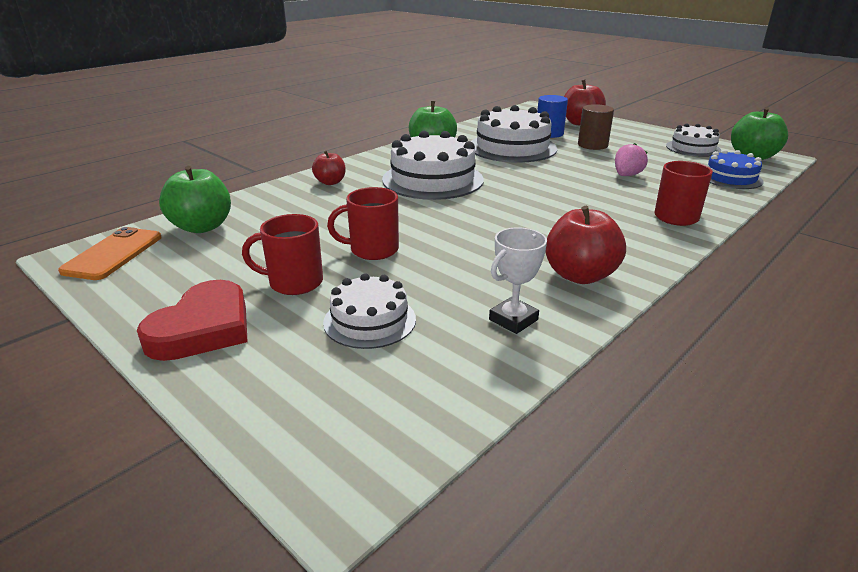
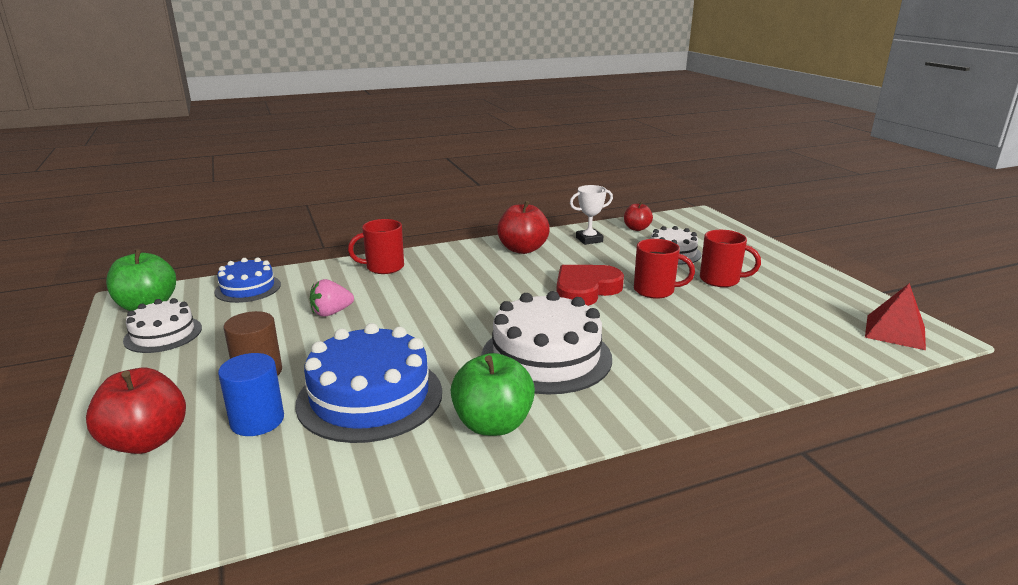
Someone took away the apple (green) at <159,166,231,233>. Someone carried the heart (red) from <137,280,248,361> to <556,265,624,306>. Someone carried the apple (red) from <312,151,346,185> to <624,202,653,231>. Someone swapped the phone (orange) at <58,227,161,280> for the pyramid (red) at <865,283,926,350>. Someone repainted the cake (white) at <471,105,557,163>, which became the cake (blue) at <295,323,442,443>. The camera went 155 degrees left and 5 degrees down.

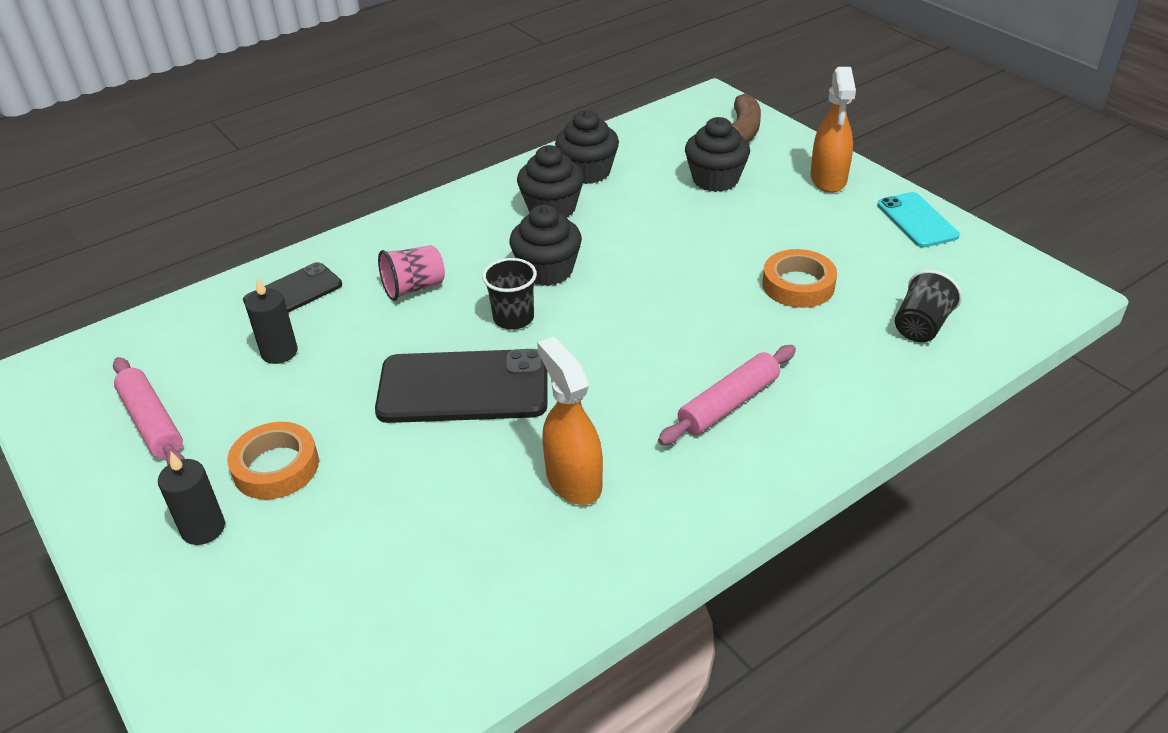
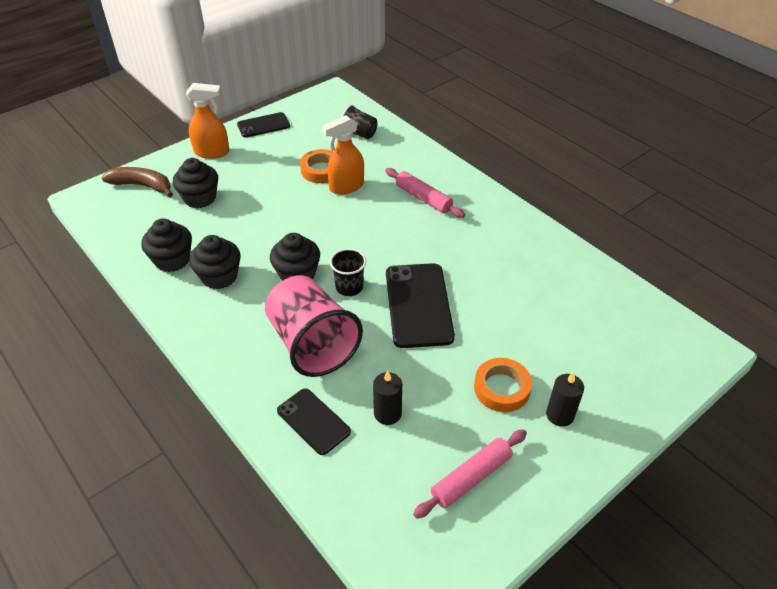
Someone carried the spray bottle (orange) from <537,337,603,505> to <322,115,364,195>. Someone repainted the phone (turquoise) at <877,192,960,248>, which became the phone (black) at <237,112,290,138>. Someone scaled the cup (pink) at <378,245,445,301> by 2.00. The camera went 95 degrees left and 5 degrees up.

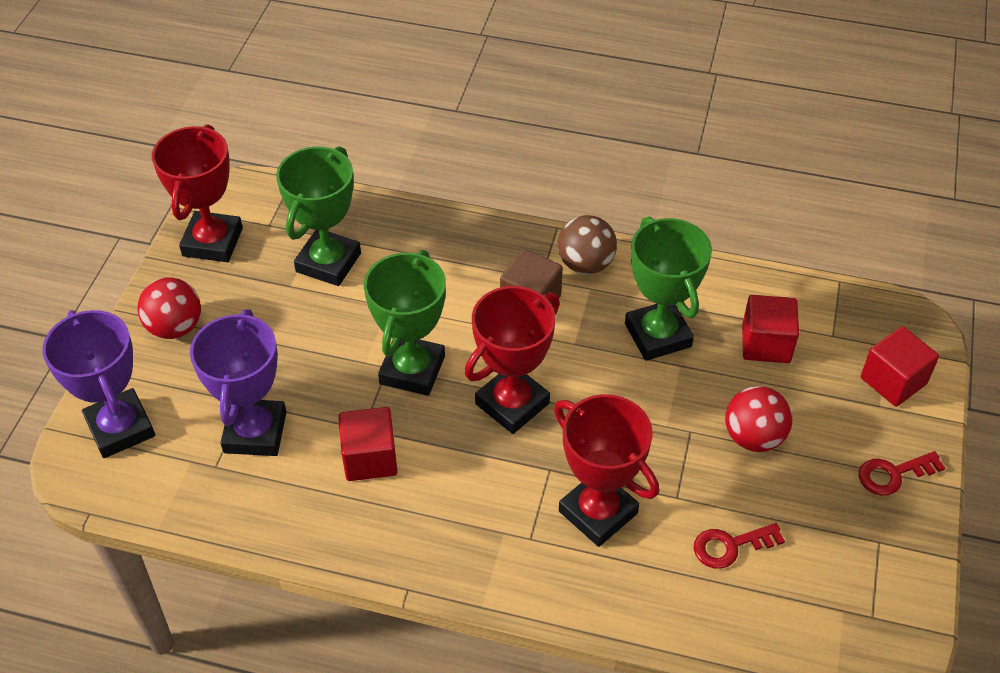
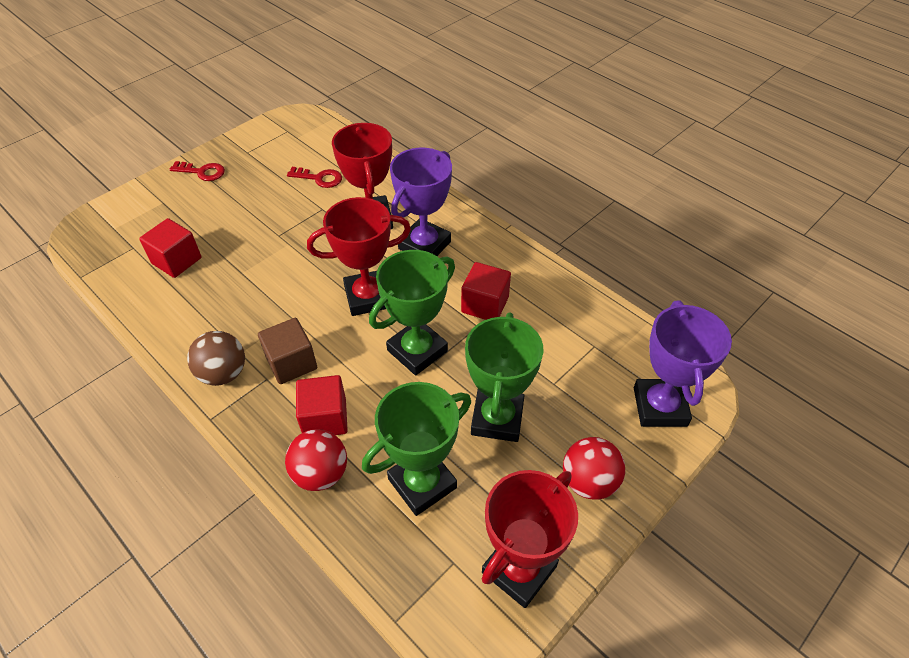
Someone carried the trophy (purple) from <190,309,286,456> to <390,148,452,256>. Someone carried the trophy (green) from <625,217,712,361> to <465,313,543,442>. Someone carried the ball (red) from <725,386,792,452> to <285,429,347,491>. Someone carried the cube (red) from <861,326,939,407> to <296,375,348,435>. The camera went 150 degrees left and 0 degrees up.

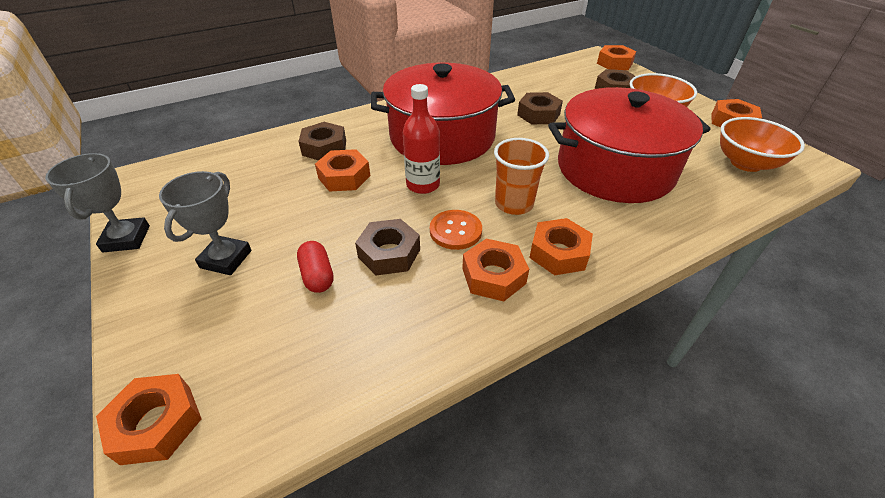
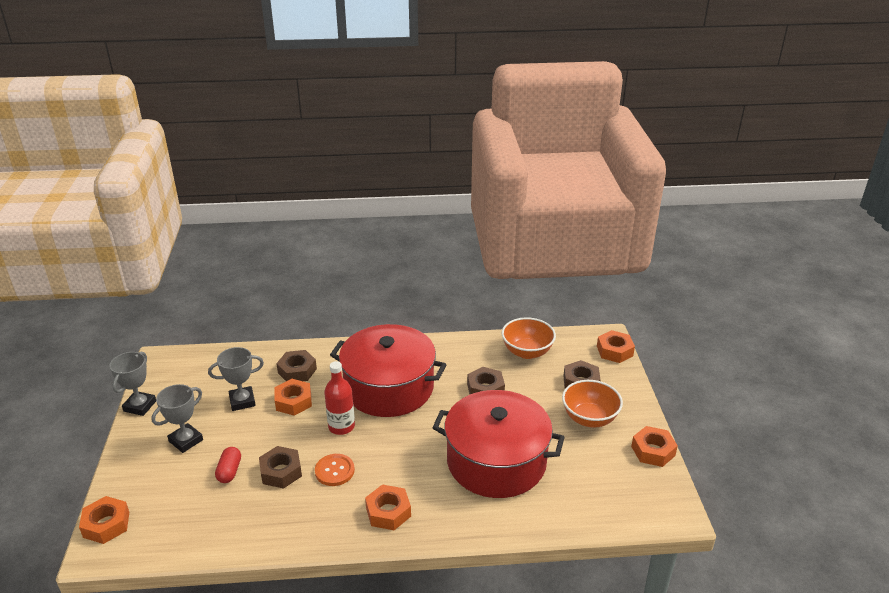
Someone took away the nut (orange) at <462,239,529,301>. Someone took away the cup (orange) at <494,138,549,215>. Someone put down the trophy (grey) at <208,347,264,411>. Someone carried the bowl (orange) from <720,117,805,172> to <502,317,556,359>. The camera went 25 degrees right and 10 degrees down.

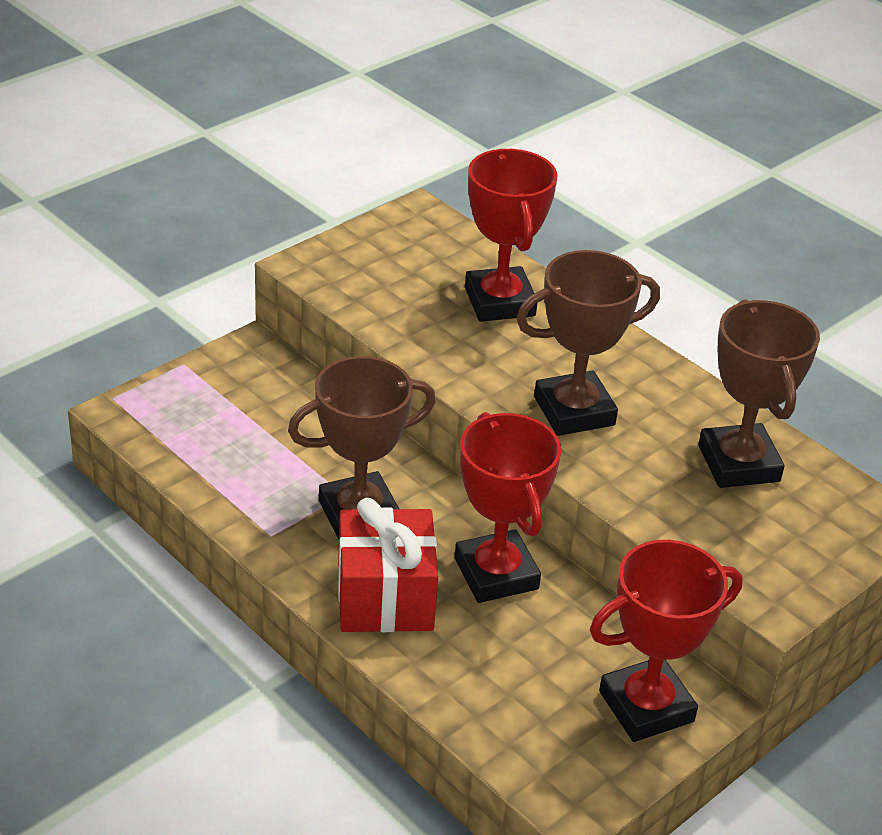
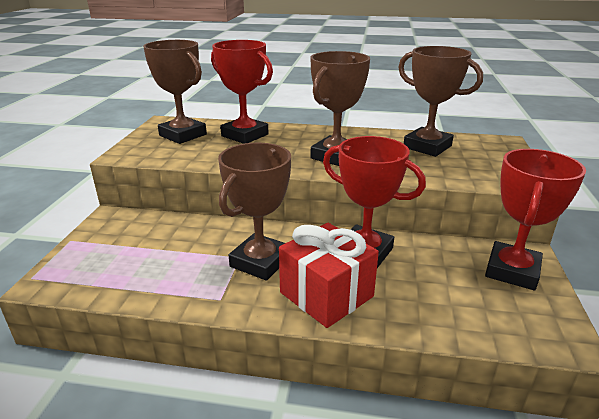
Someone put down the trophy (brown) at <143,40,207,144>. The camera went 35 degrees left and 10 degrees down.

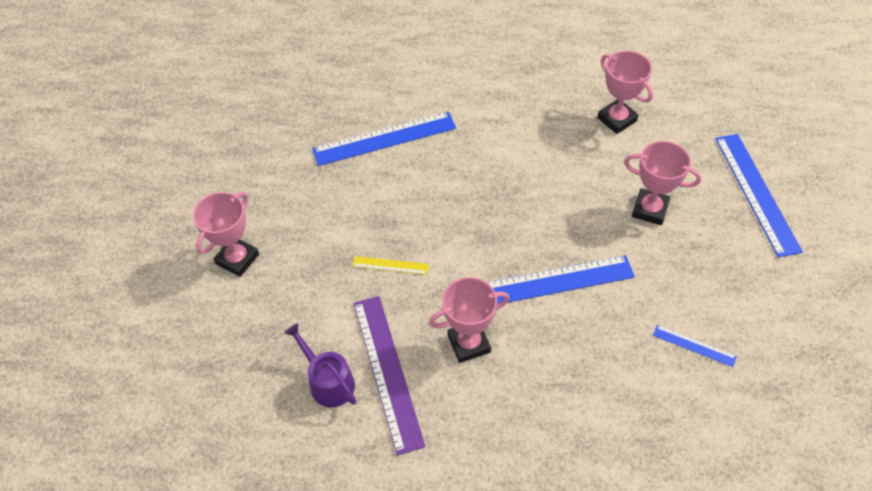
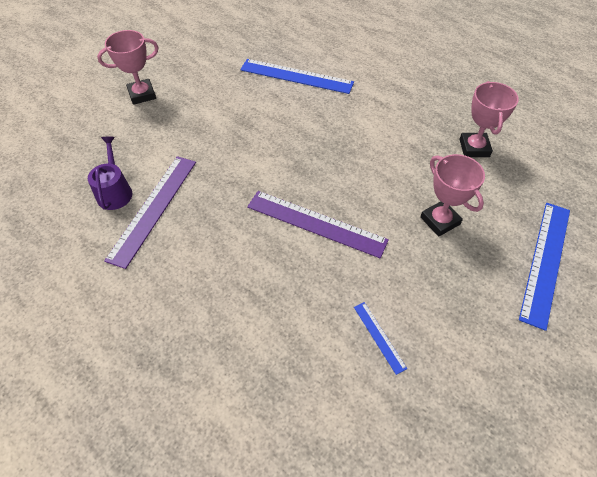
Someone took away the ruler (yellow) at <352,256,429,275>. Someone took away the trophy (pink) at <429,277,510,363>. Someone repainted the ruler (blue) at <487,255,635,304>, which became the ruler (purple) at <247,191,389,258>. The camera went 35 degrees right and 0 degrees up.

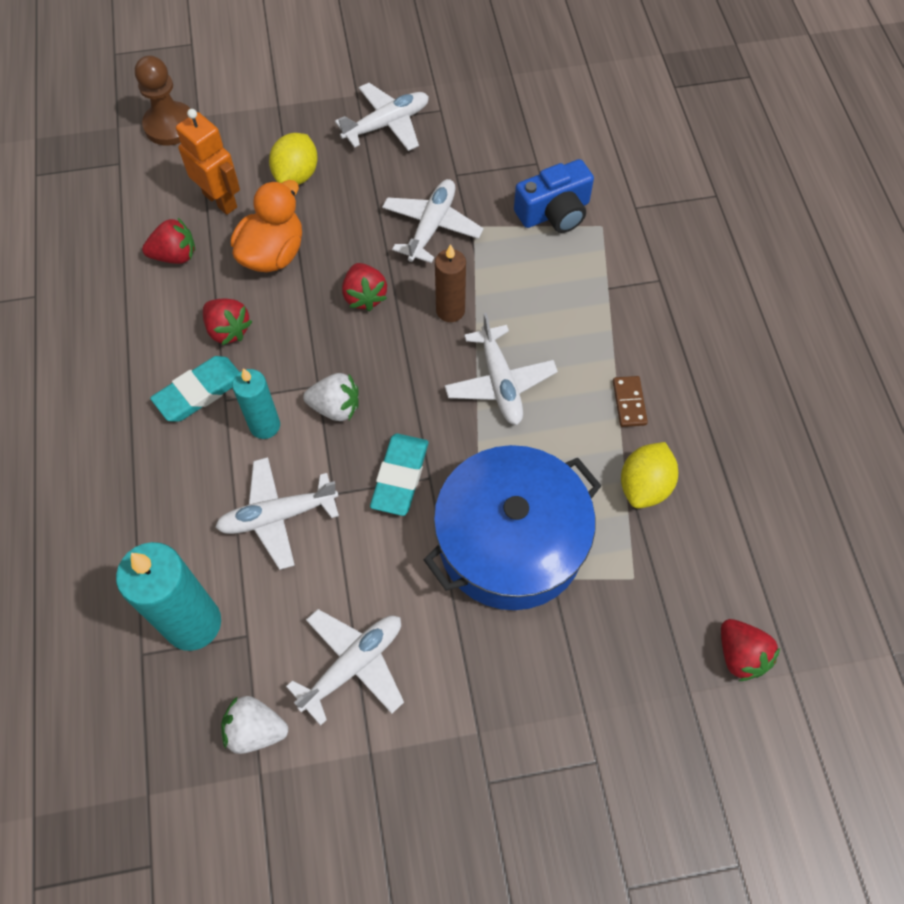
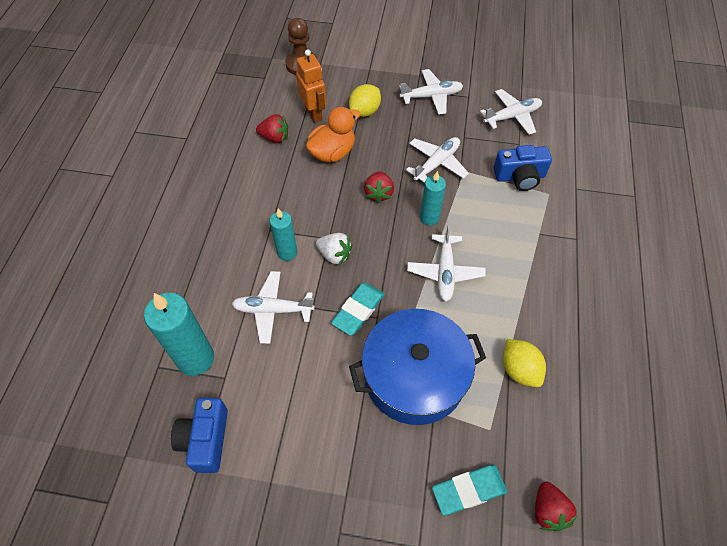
Someone took away the strawberry (red) at <203,299,252,345>. Someone took away the domino (brown) at <613,376,648,427>. Someone carried the eraser (turquoise) from <150,356,239,421> to <432,465,507,515>. Someone carried the plane (white) from <286,609,404,726> to <480,89,542,135>. Someone swapped the strawberry (white) at <221,696,288,754> for the camera (blue) at <171,398,228,473>. Someone repainted the candle (brown) at <435,244,466,322>, which became the candle (turquoise) at <420,171,446,225>. Someone rotated the lemon (yellow) at <621,442,678,508> by 75 degrees counterclockwise. The camera went 20 degrees right and 5 degrees down.

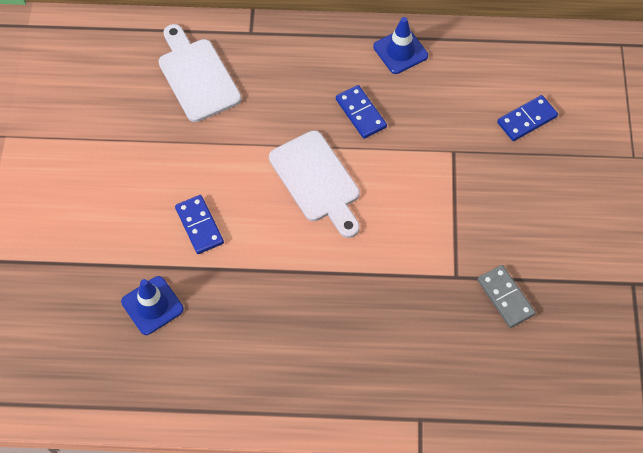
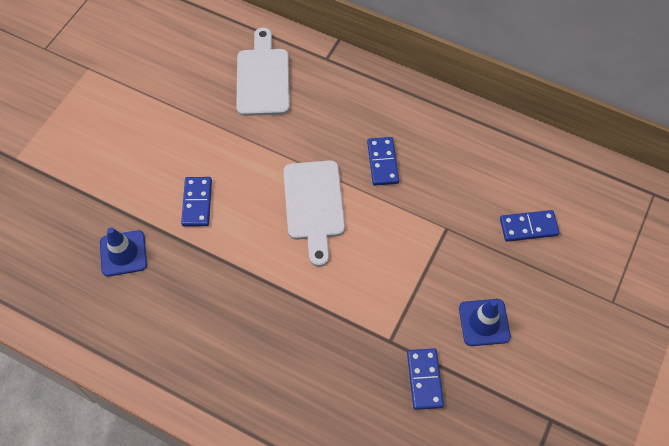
Someone carried the traffic cone (blue) from <373,17,428,74> to <459,299,511,346>. Someone repainted the domino (grey) at <478,265,536,328>, which became the domino (blue) at <407,348,444,410>. The camera went 25 degrees right and 0 degrees up.

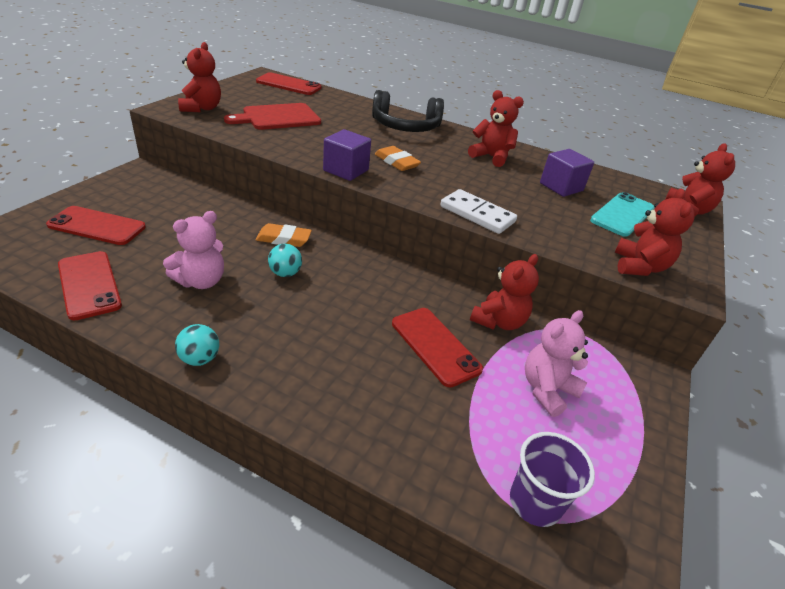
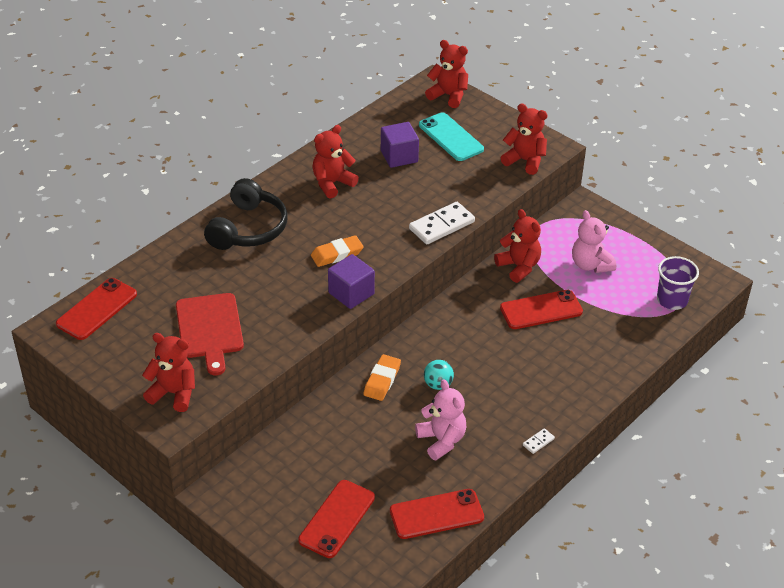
Someone swapped the ball (turquoise) at <175,324,219,366> for the domino (white) at <523,428,555,454>. The camera went 70 degrees left and 5 degrees up.

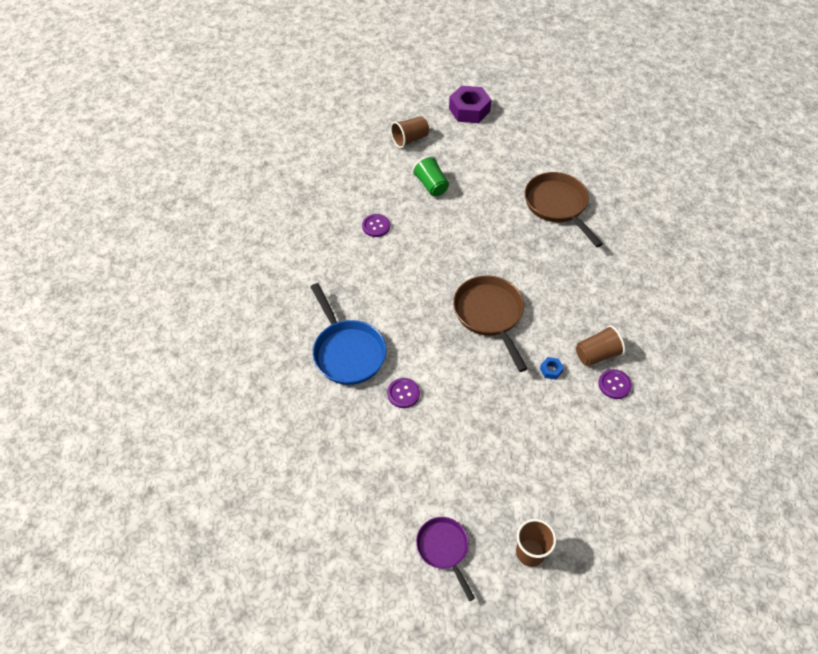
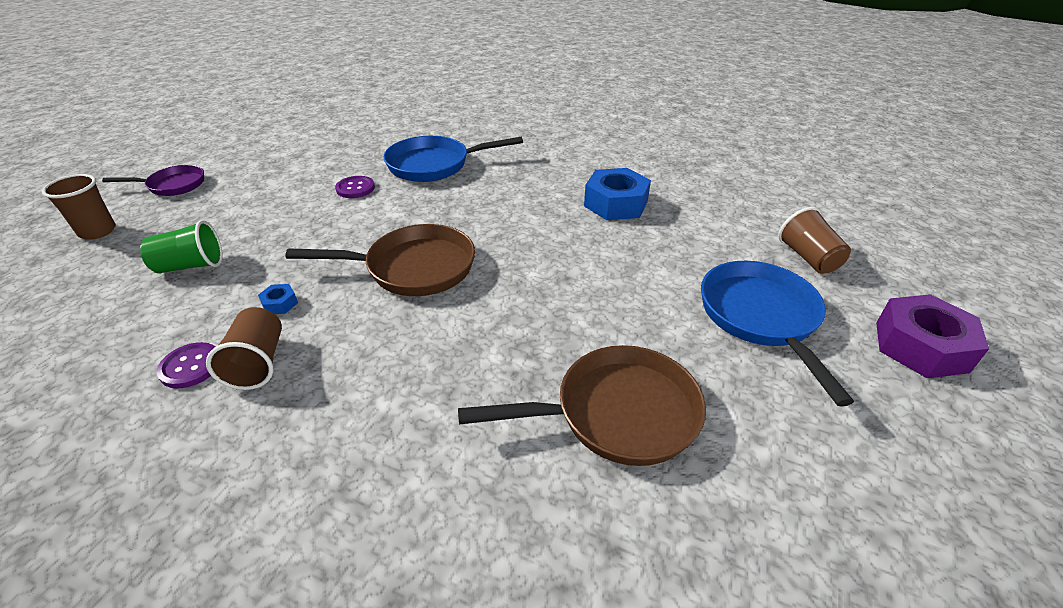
Someone put down the pan (blue) at <701,261,854,407>. Someone carried the cup (green) from <412,156,449,196> to <140,220,223,273>. Someone swapped the button (purple) at <362,214,390,237> for the nut (blue) at <584,168,651,220>. The camera went 105 degrees right and 15 degrees down.

